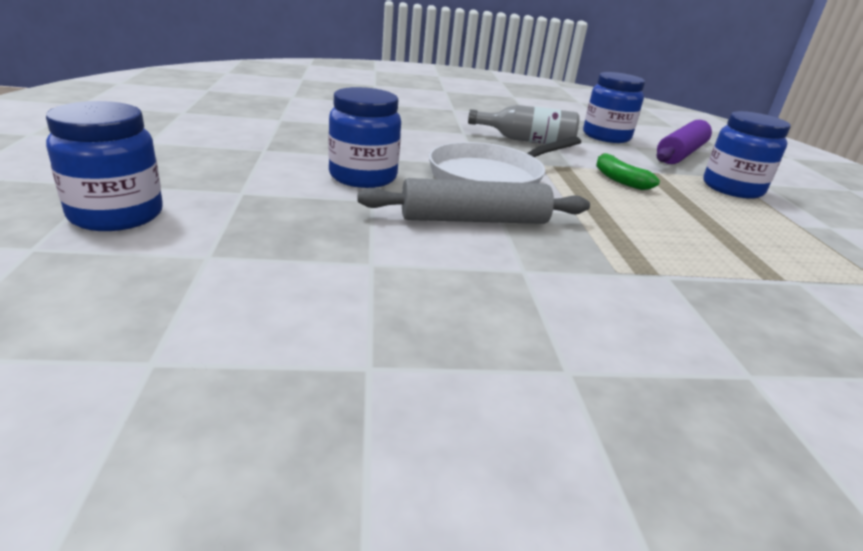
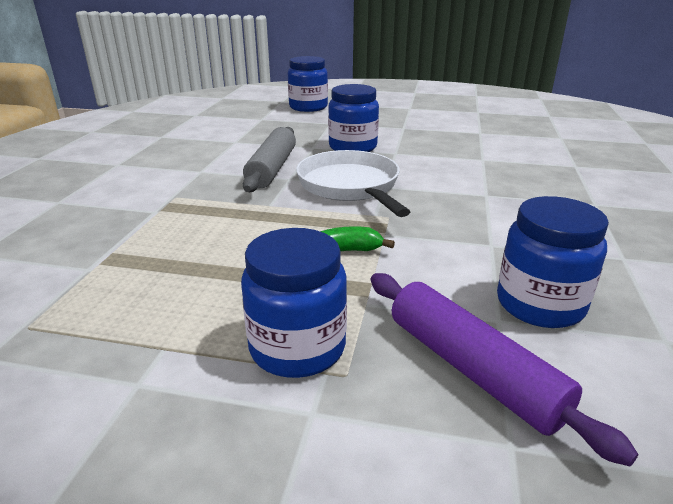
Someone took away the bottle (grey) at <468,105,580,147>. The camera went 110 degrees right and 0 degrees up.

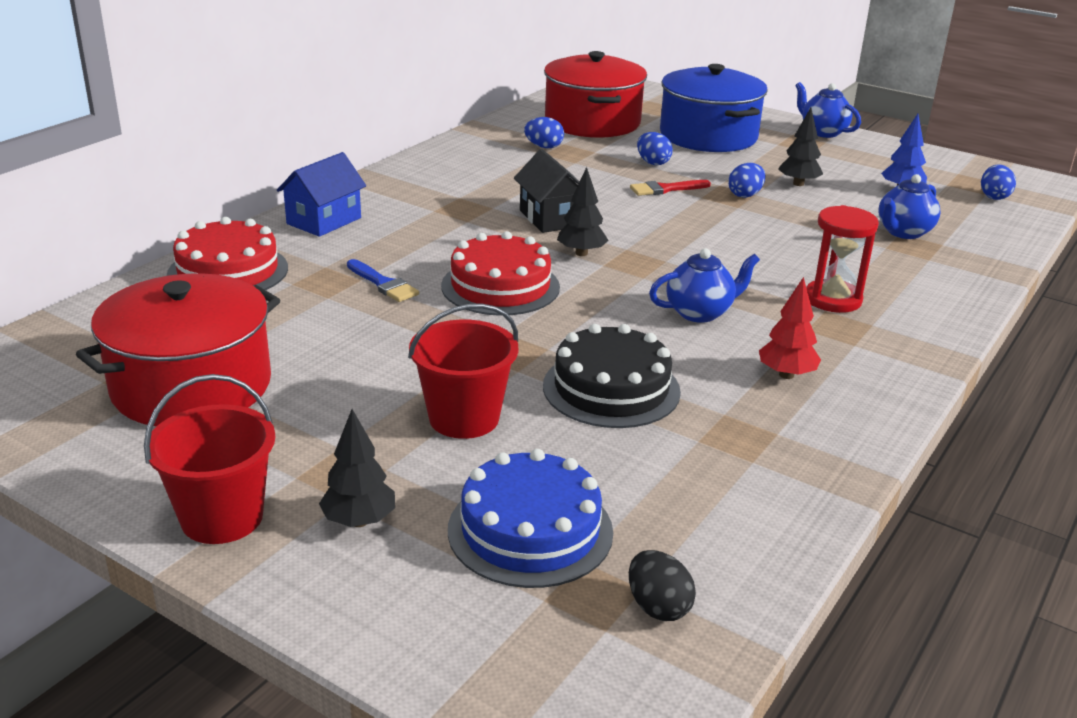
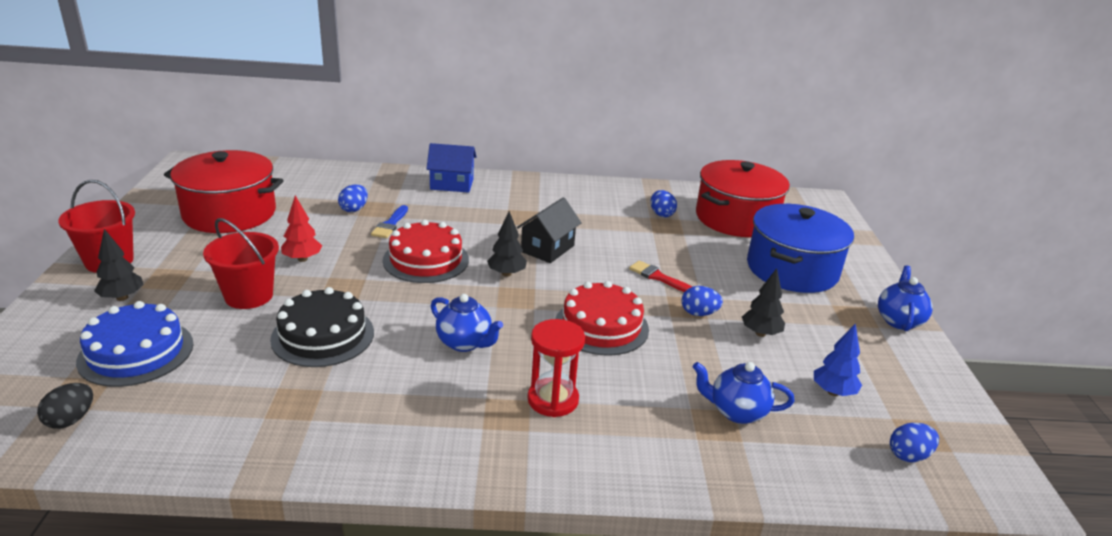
Someone carried the cake (red) from <167,217,288,290> to <555,281,649,356>. Someone carried the egg (blue) from <637,132,673,165> to <338,184,368,212>. Someone carried the tree (red) from <759,277,821,379> to <281,196,322,262>. The camera went 55 degrees right and 0 degrees up.

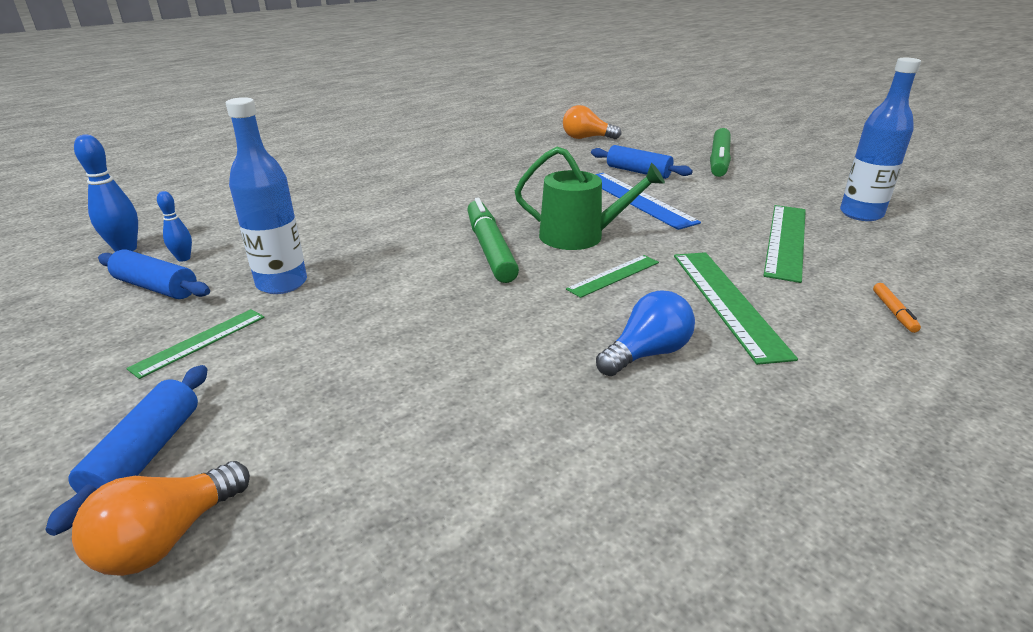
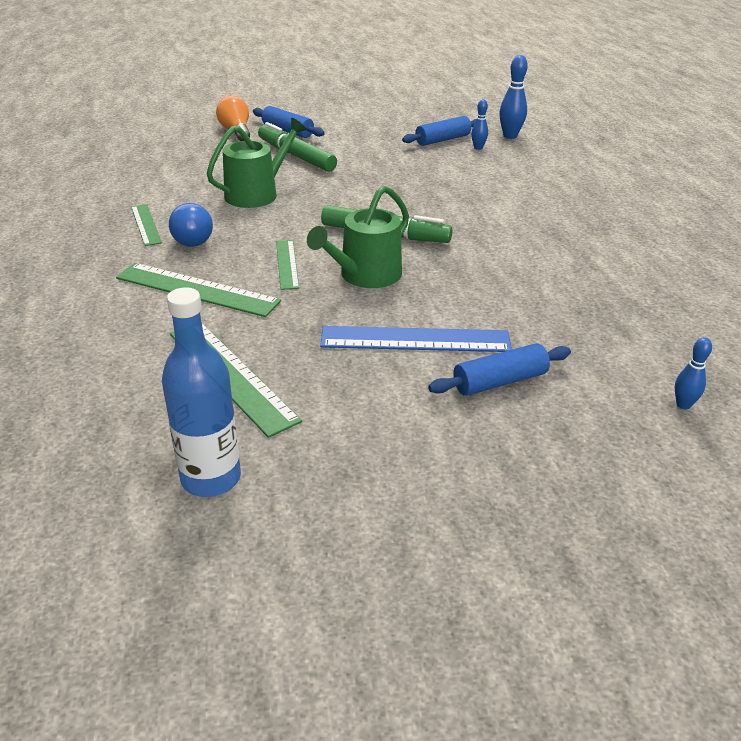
Someone took away the bottle (blue) at <226,97,307,294>. Someone took away the marker (orange) at <873,283,921,333>. Someone put down the watering can (green) at <207,118,307,208>. Someone carried the ruler (green) from <126,309,264,379> to <131,204,162,246>. Someone carried the marker (green) from <710,128,731,177> to <258,122,337,172>. Someone swapped the light bulb (orange) at <563,105,621,139> for the bowling pin (blue) at <675,337,712,409>. The camera went 120 degrees right and 5 degrees up.

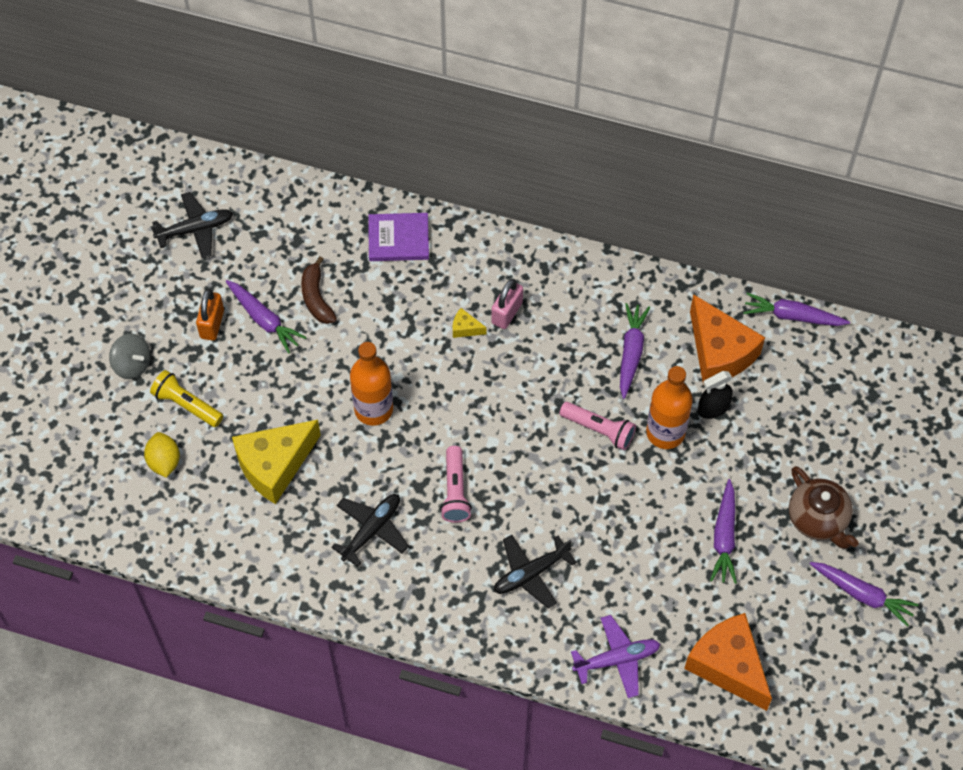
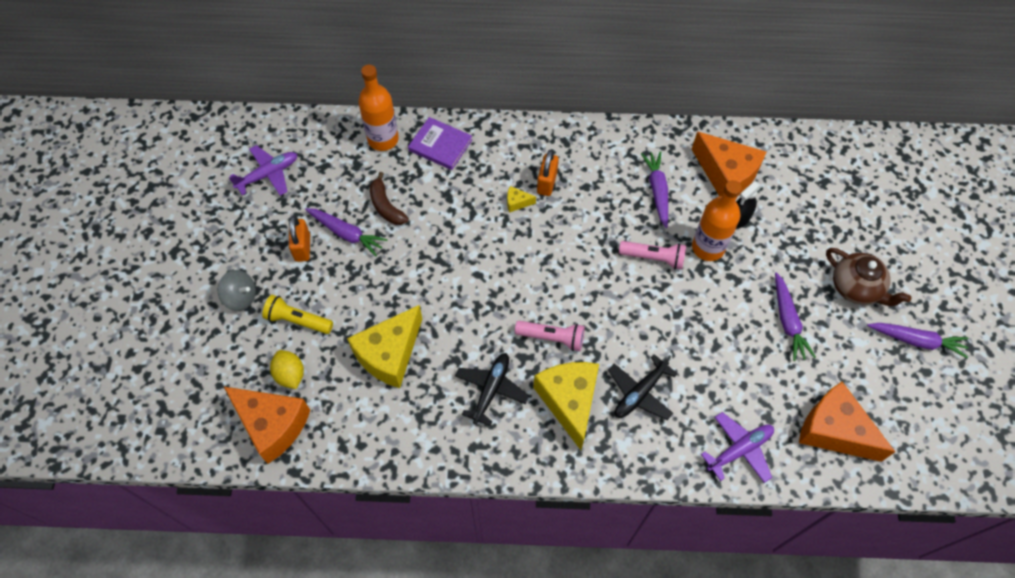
Someone took away the carrot (purple) at <743,293,850,326>. Someone put down the cheese (orange) at <223,386,310,464>. Someone put down the cheese (yellow) at <533,362,599,450>. Someone carried the bottle (orange) from <350,342,393,426> to <358,65,399,151>. Someone repainted the plane (black) at <150,192,233,258>, which became the plane (purple) at <229,145,297,196>. Someone repainted the padlock (pink) at <491,279,523,329>, which became the padlock (orange) at <537,150,559,196>. Someone rotated the book (purple) at <368,213,429,261> by 45 degrees clockwise. Someone rotated the flashlight (pink) at <440,446,472,523> by 60 degrees counterclockwise. The camera went 15 degrees left and 0 degrees up.

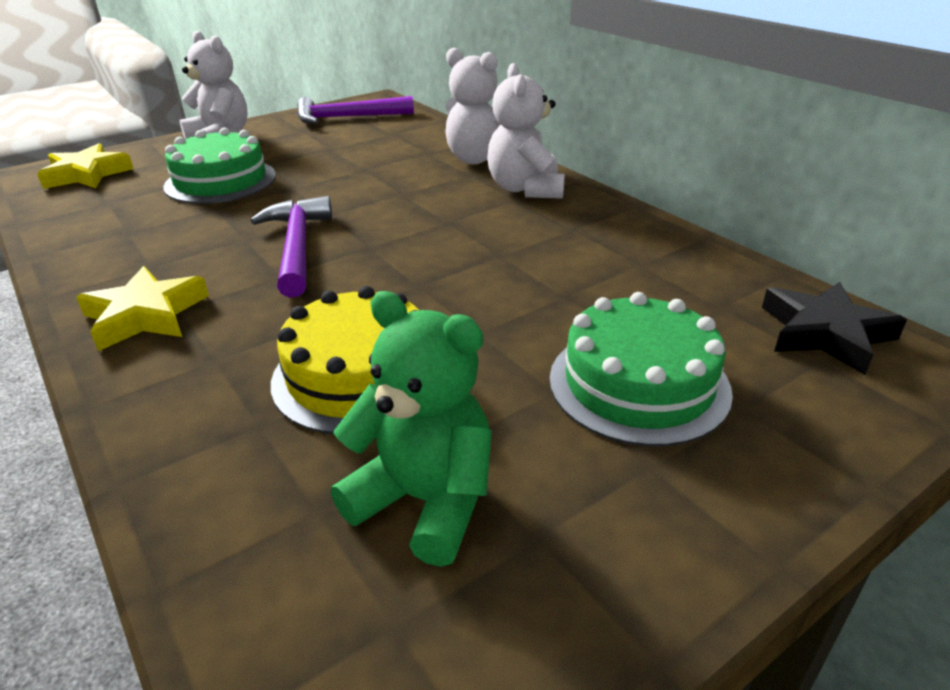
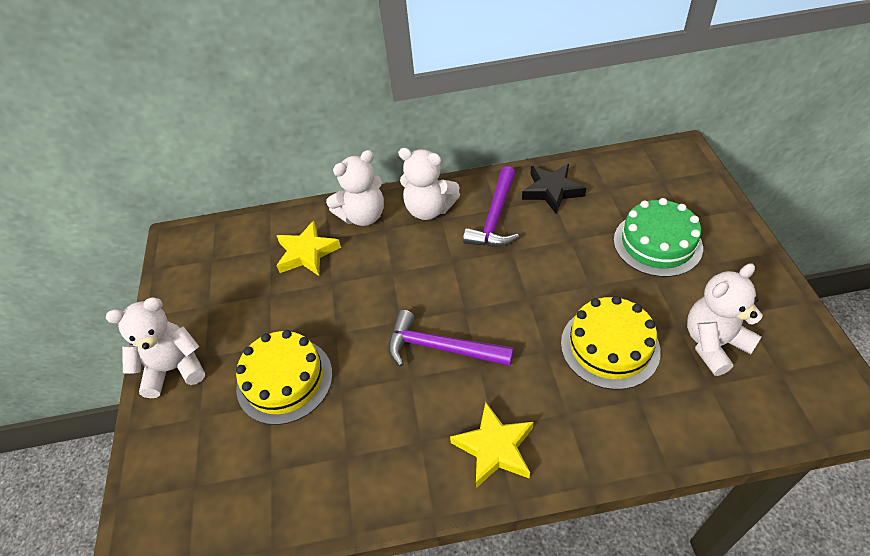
Someone carried the star (yellow) from <37,143,133,189> to <276,221,341,276>. Someone carried the hammer (purple) from <297,96,414,124> to <463,166,519,247>. Someone carried the star (black) from <762,282,907,375> to <522,164,586,214>. Someone repainted the cake (green) at <163,127,276,204>, which became the cake (yellow) at <236,330,333,425>. Someone repainted the teddy bear (green) at <331,291,492,567>, which became the teddy bear (white) at <687,263,763,376>. The camera went 60 degrees left and 15 degrees up.

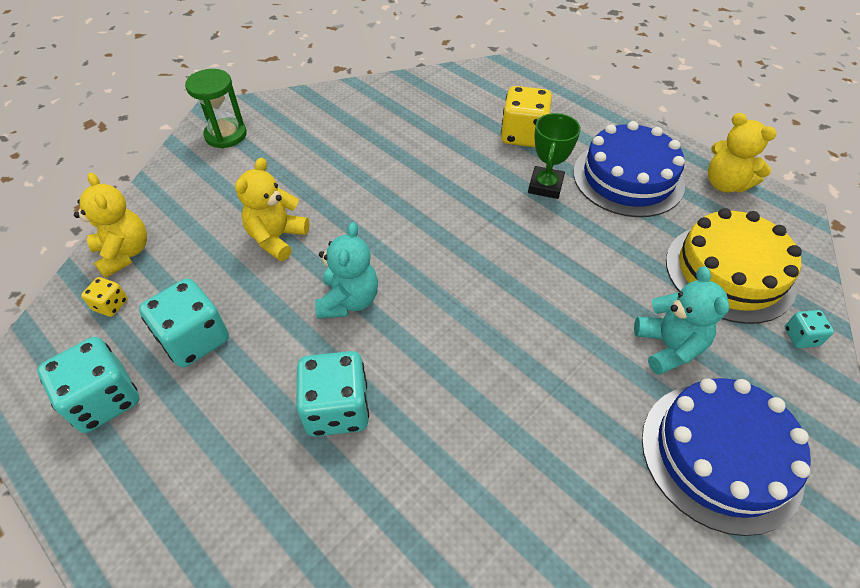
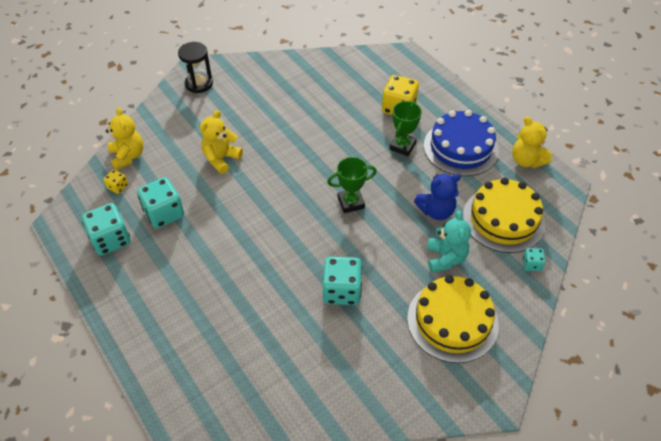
Someone took away the teddy bear (turquoise) at <315,222,378,319>. Someone put down the trophy (green) at <327,157,377,213>. Someone put down the teddy bear (blue) at <414,173,461,220>. Someone carried the dice (turquoise) from <296,351,369,437> to <323,256,362,305>. Someone repainted the hourglass (green) at <185,69,247,148>, which became the hourglass (black) at <178,42,213,93>. Someone repainted the cake (blue) at <642,378,811,536>, which became the cake (yellow) at <407,275,499,363>. The camera went 10 degrees right and 0 degrees up.

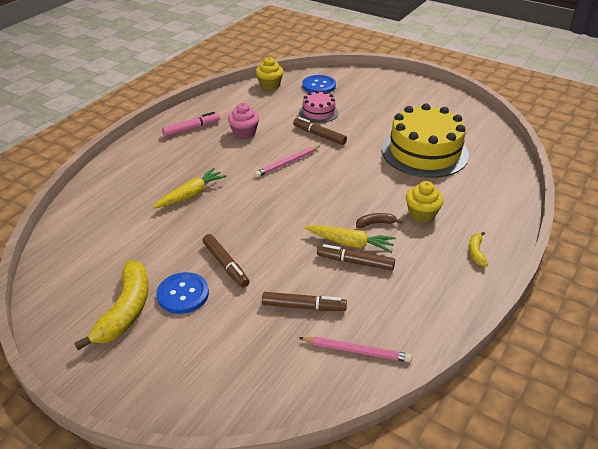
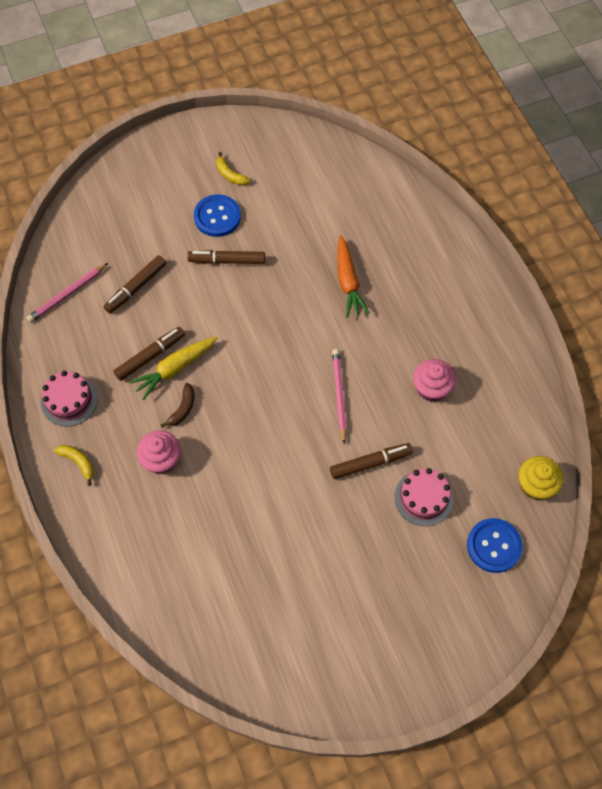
Someone took away the marker (pink) at <162,112,220,137>. Someone took away the cake (yellow) at <382,103,469,178>. Someone put down the cake (pink) at <41,371,98,427>. Someone repainted the carrot (yellow) at <153,168,227,209>, which became the carrot (orange) at <338,235,370,318>. Someone repainted the cupcake (yellow) at <406,181,444,223>, which became the cupcake (pink) at <137,431,181,474>. Someone scaled the banana (yellow) at <74,260,148,350> by 0.47. The camera went 125 degrees right and 25 degrees up.

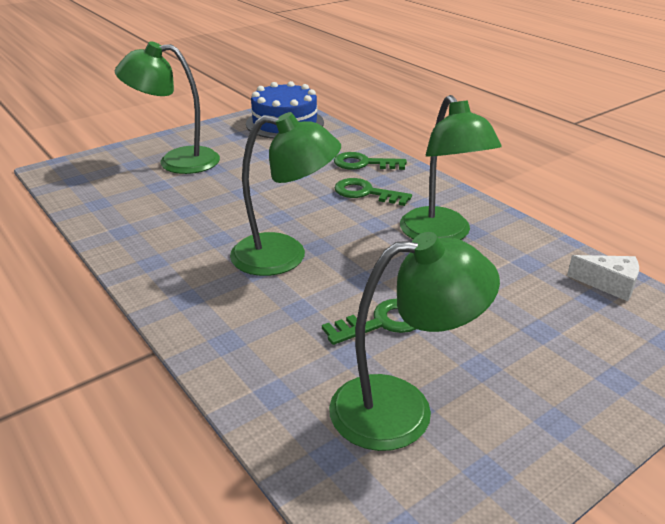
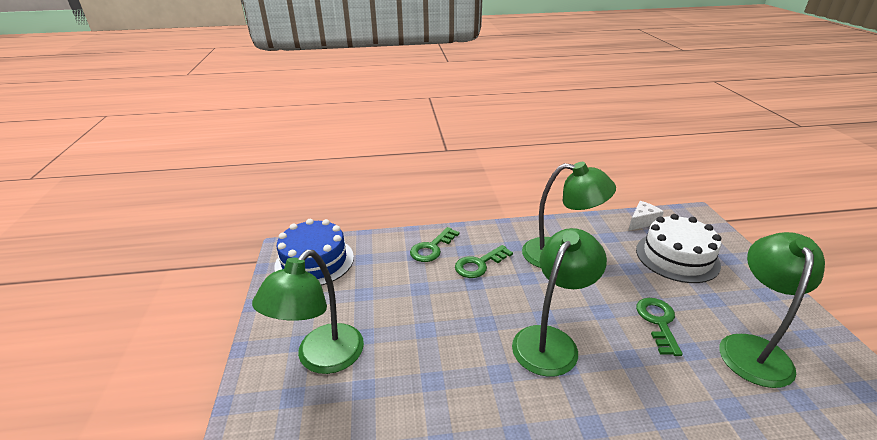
Someone put down the cake (white) at <636,214,721,283>. The camera went 60 degrees left and 0 degrees up.

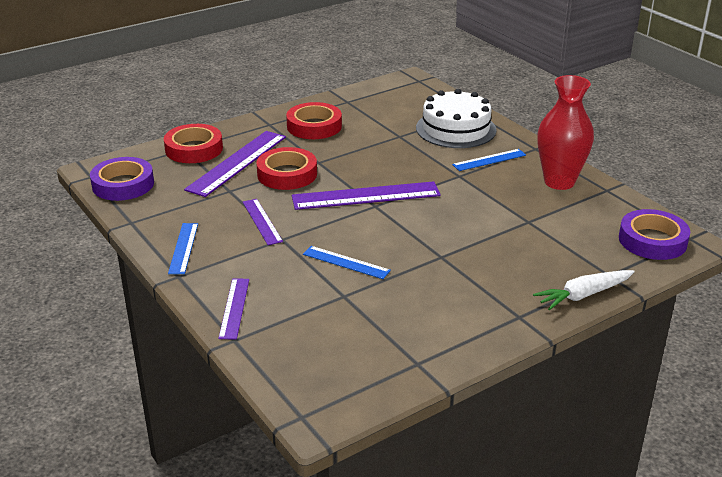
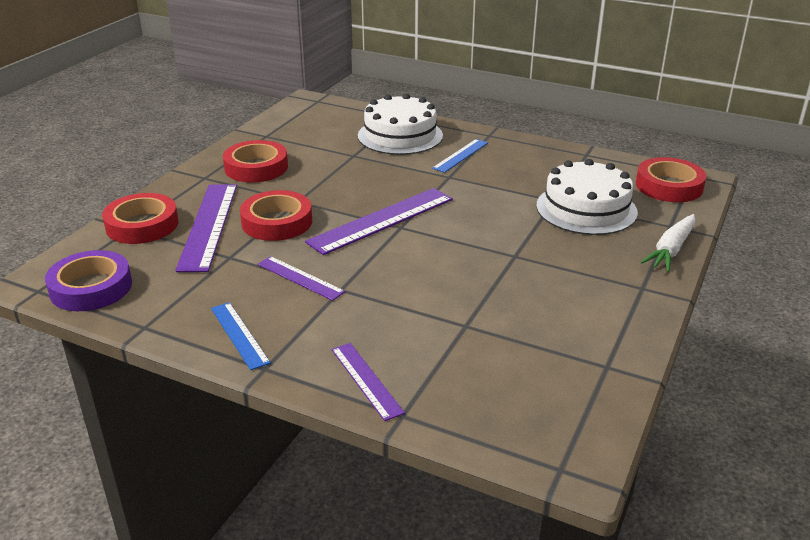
Someone took away the ruler (blue) at <303,246,391,279>. Someone took away the vase (red) at <537,75,594,190>. Someone put down the cake (white) at <536,159,638,235>. Someone repainted the tape (purple) at <619,209,690,260>, which became the tape (red) at <636,157,706,202>. The camera went 30 degrees left and 0 degrees up.

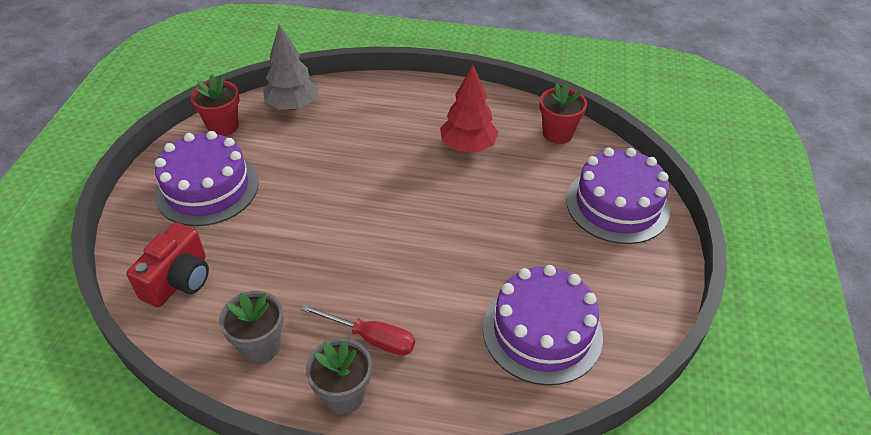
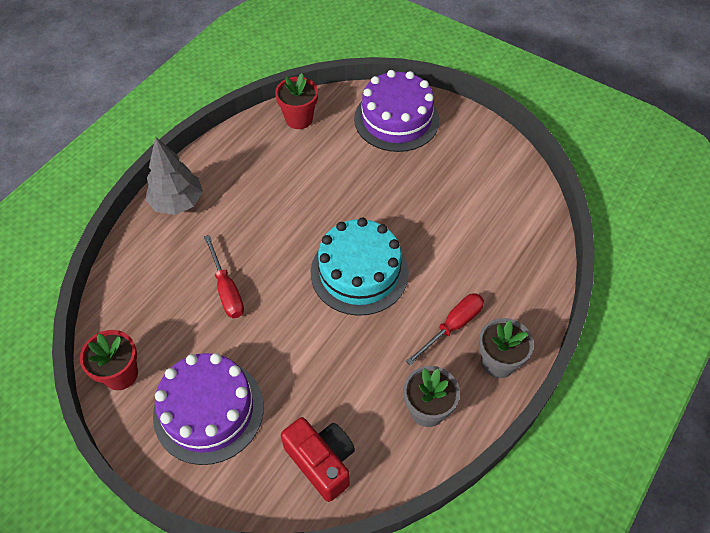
Someone took away the tree (red) at <440,65,498,153>. Someone took away the cake (purple) at <483,265,603,385>. Someone put down the screwdriver (red) at <204,235,244,318>. Someone put down the cake (turquoise) at <311,218,409,316>. Someone carried the tree (grey) from <263,24,319,110> to <145,137,203,215>. The camera went 65 degrees left and 10 degrees up.

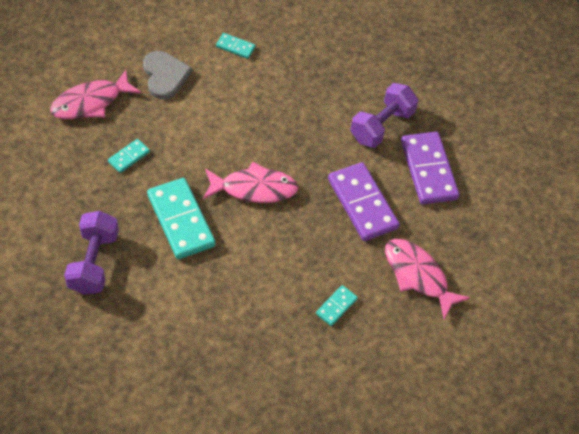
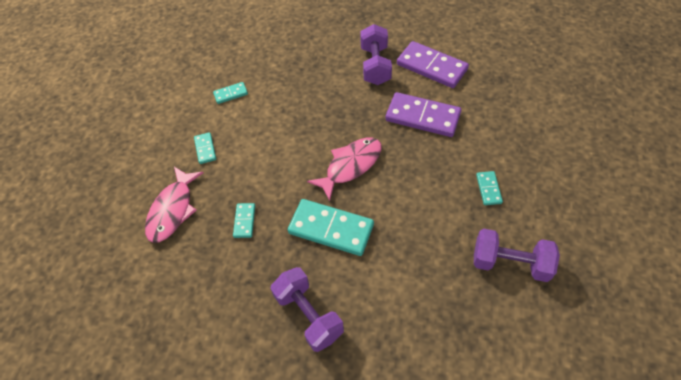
Someone took away the fish (pink) at <385,239,470,319>. Someone put down the dumbbell (purple) at <474,229,560,282>. Someone swapped the heart (grey) at <143,51,192,99> for the domino (turquoise) at <194,132,216,164>. The camera went 35 degrees left and 0 degrees up.

